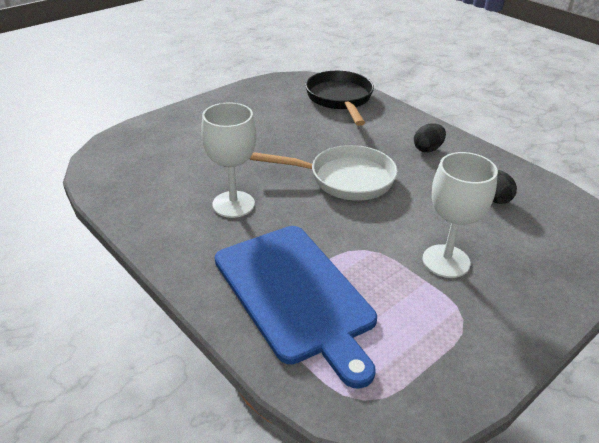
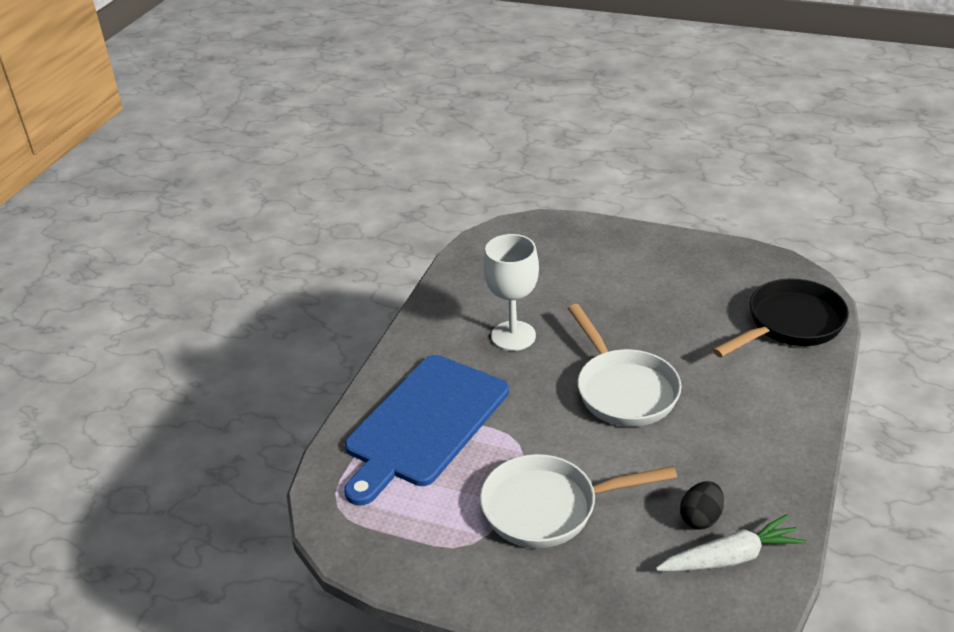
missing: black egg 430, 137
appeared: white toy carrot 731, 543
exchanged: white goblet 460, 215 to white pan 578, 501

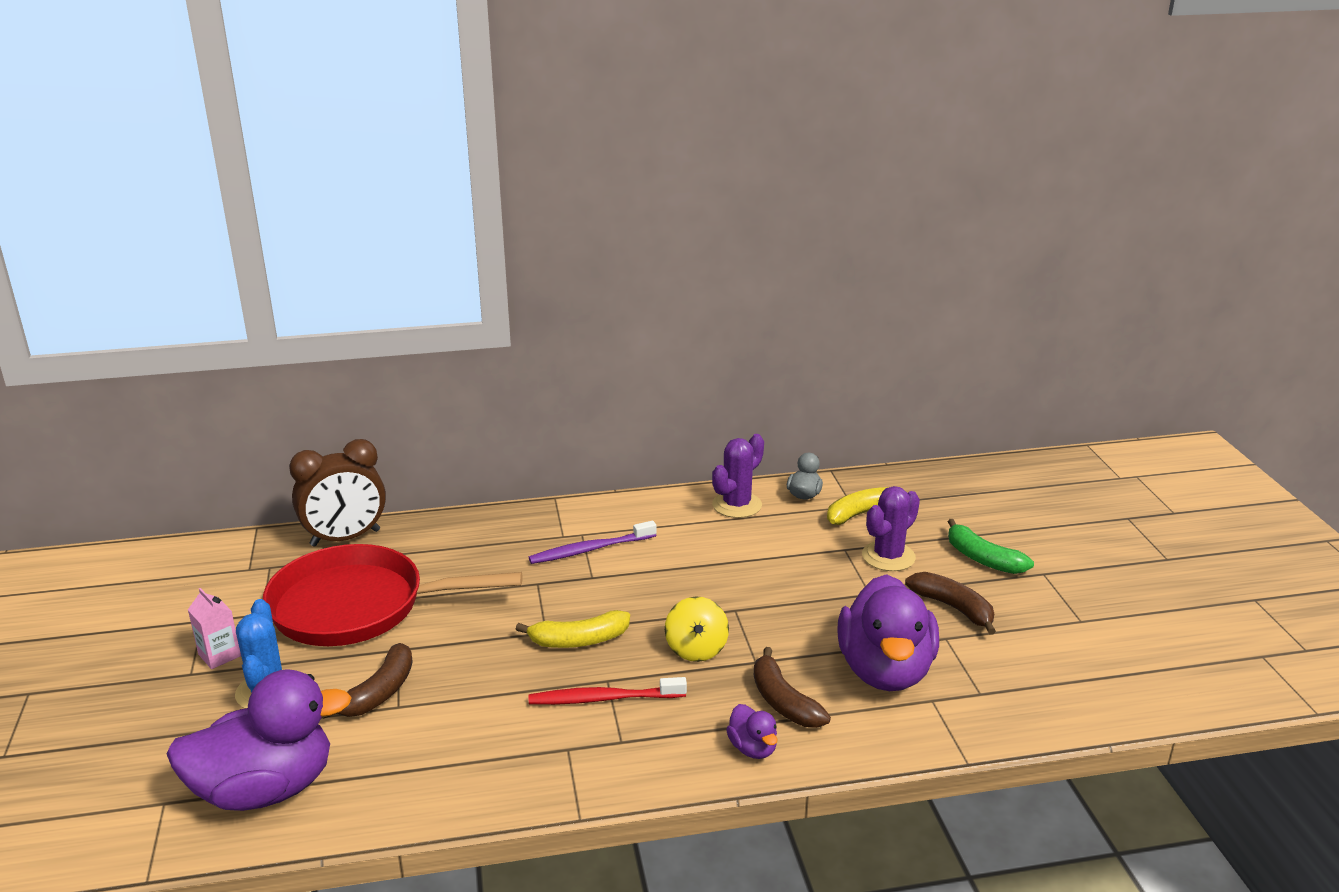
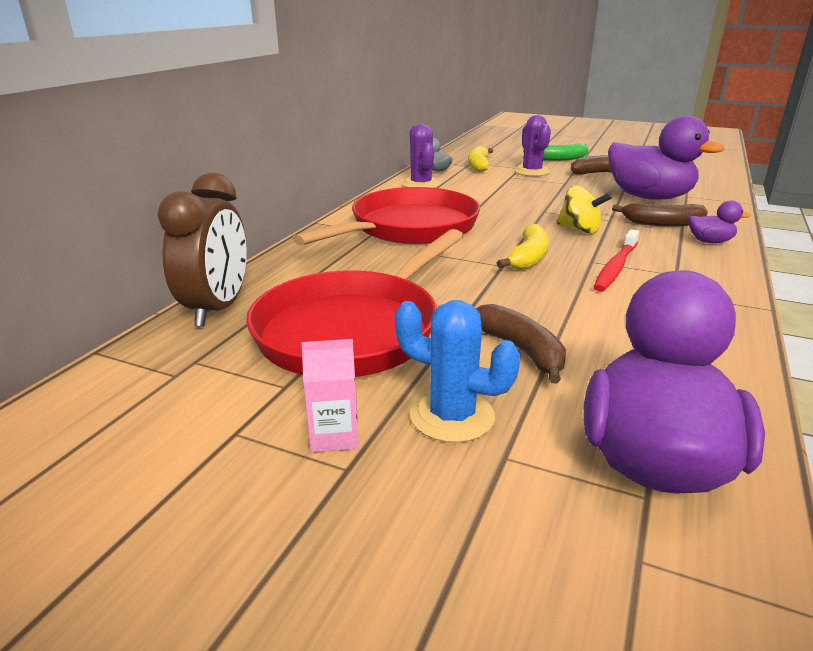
exchanged: violet tooth brush 592, 542 to red pan 386, 216

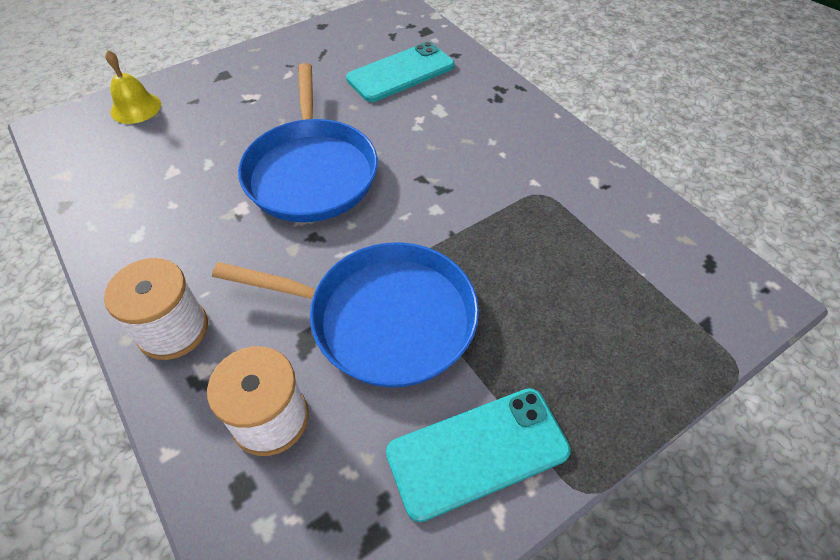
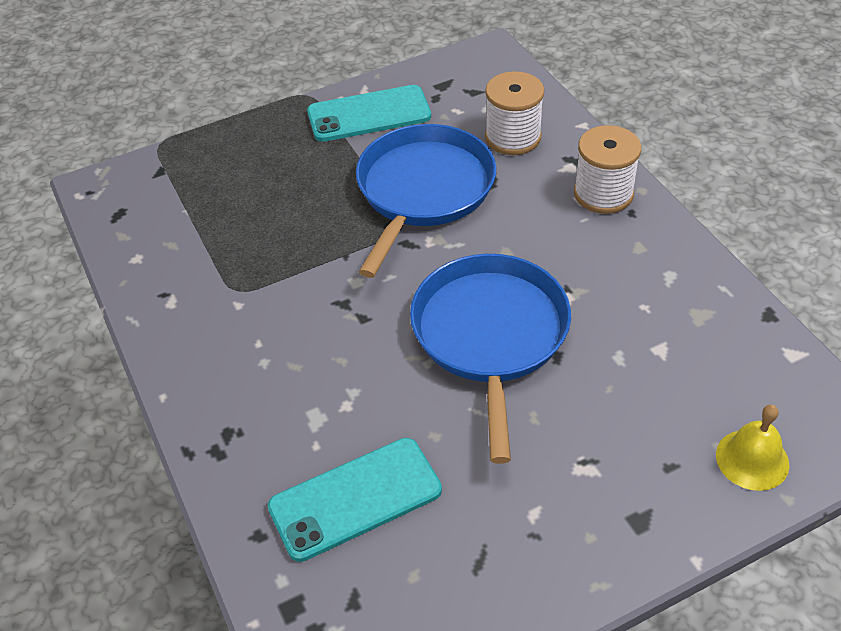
spun: cobalt pan 345, 315 = 426, 201 90 degrees clockwise

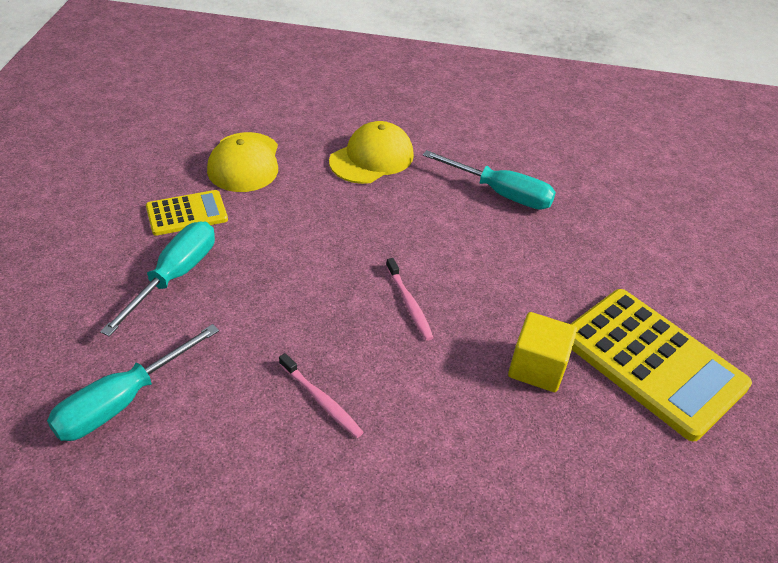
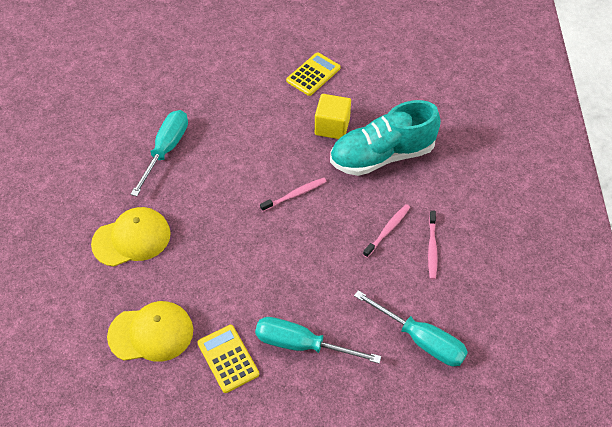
appeared: teal sneaker 385, 138; pink tooth brush 433, 245
spun: bright yellow baseball cap 371, 152 = 131, 237 120 degrees clockwise
size: bright yellow pocket calculator 661, 365 = 313, 74 x0.52

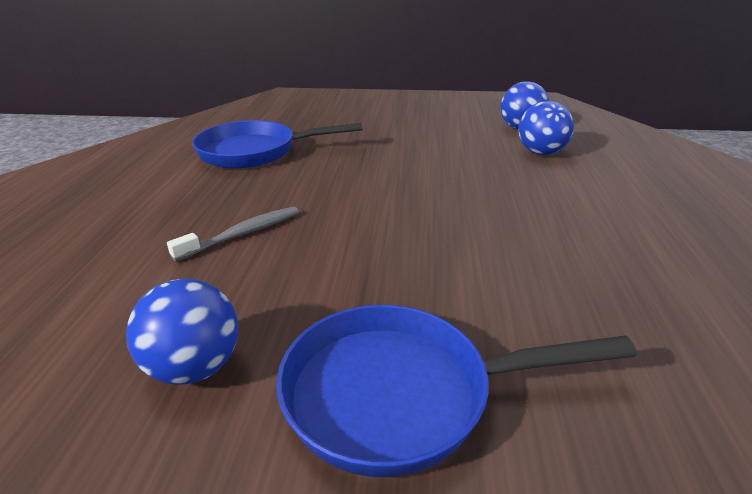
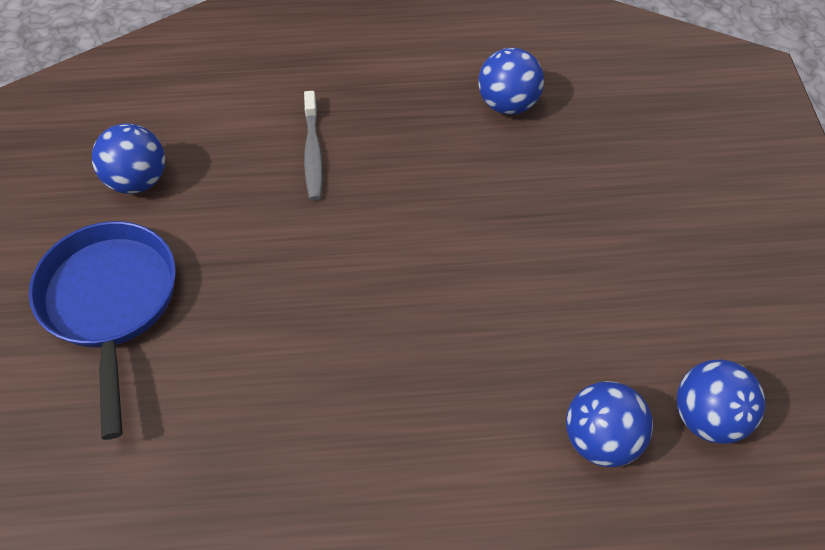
exchanged: cobalt pan 277, 144 to cobalt ball 511, 81
spun: grey tooth brush 233, 233 = 313, 145 45 degrees clockwise

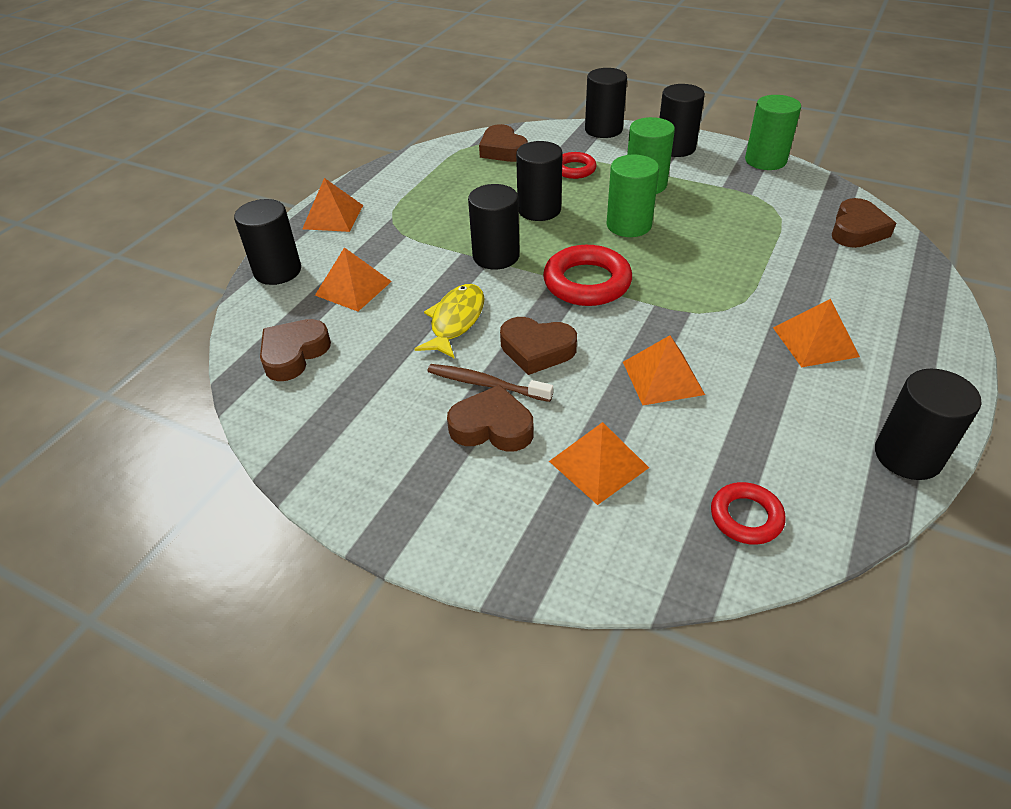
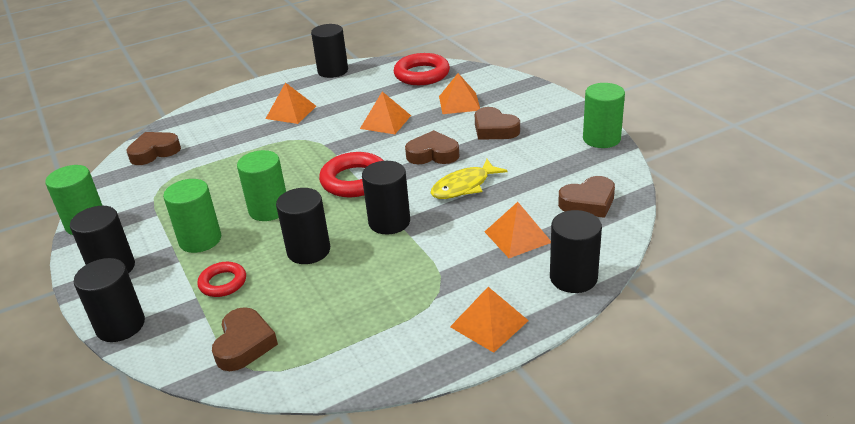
missing: brown tooth brush 490, 383
appeared: leaf-green cylinder shape 604, 115
spun: brown heart 538, 346 = 432, 147 45 degrees counterclockwise
size: red hoop 748, 513 = 422, 69 x1.68

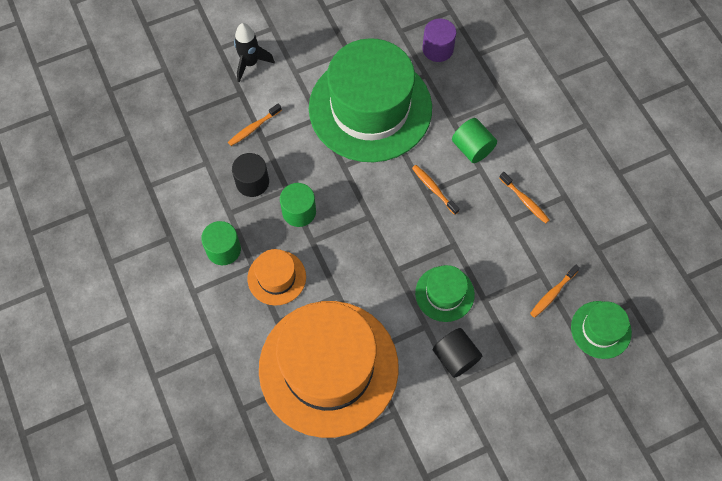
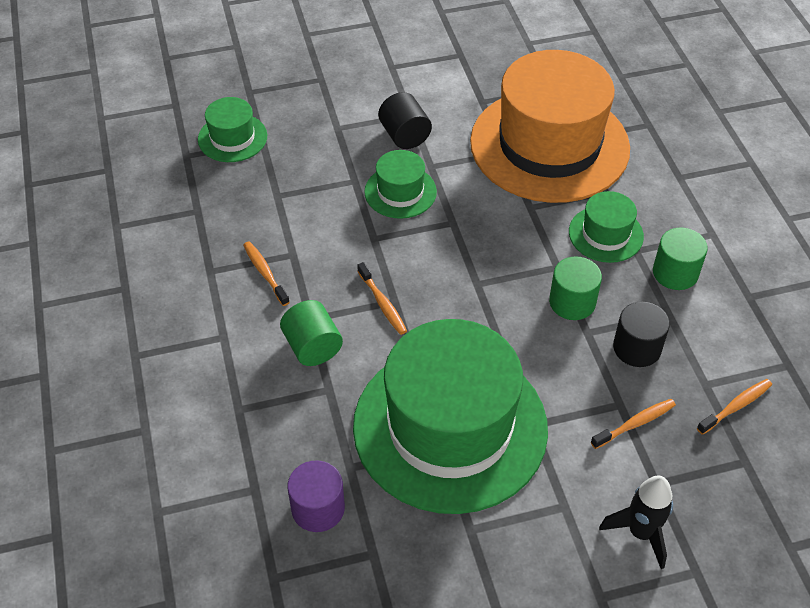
relocated: orange-coloured tooth brush 555, 291 to 734, 407
colour: orange-coloured hat 276, 277 to leaf-green hat 606, 227

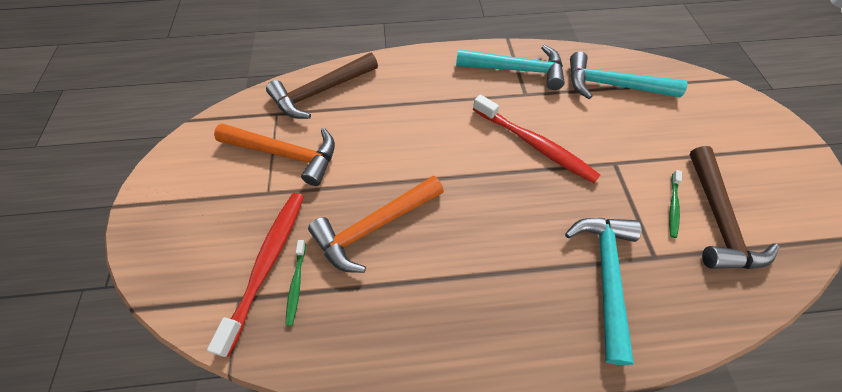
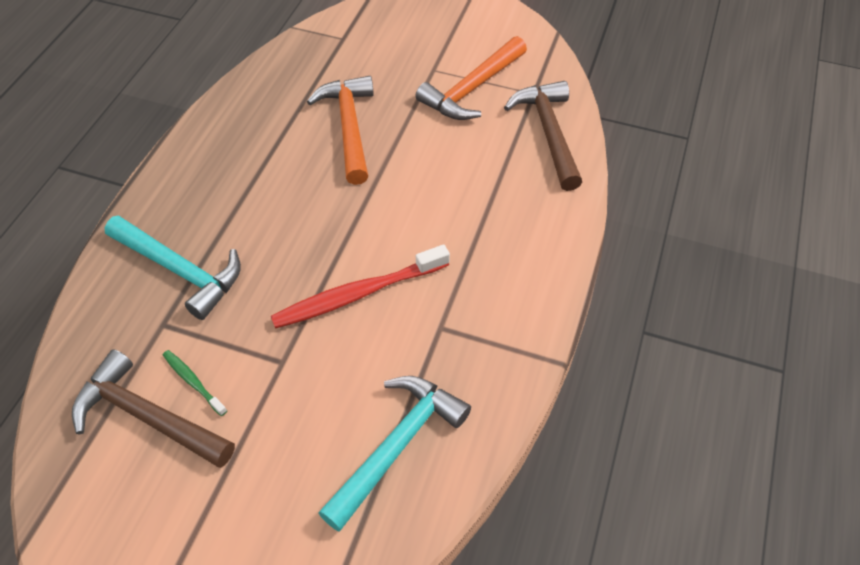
missing: red tooth brush 255, 275; leaf-green tooth brush 295, 283; teal hammer 510, 67

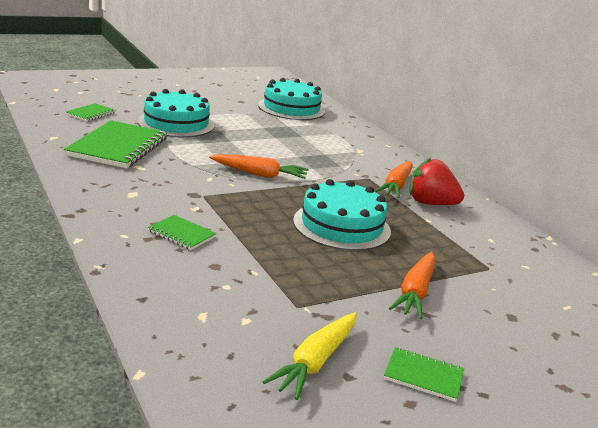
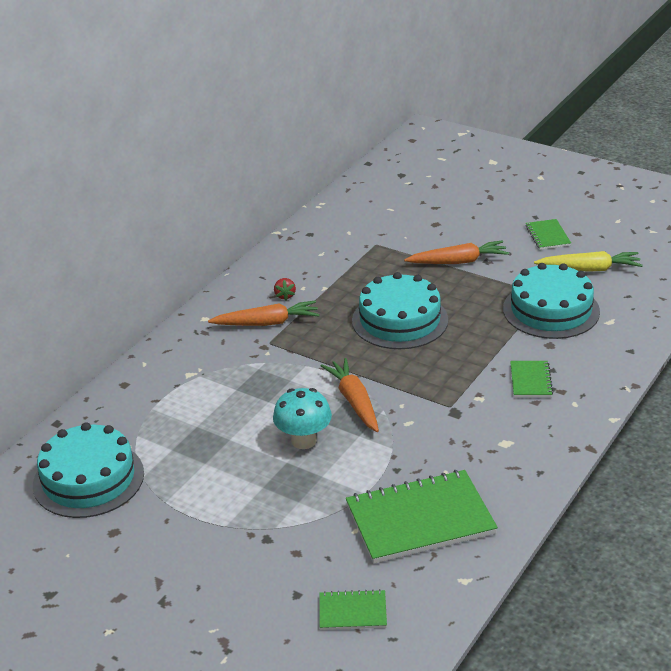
appeared: teal mushroom 302, 418
relocated: teal layer cake 176, 113 to 551, 301
size: red berry 437, 181 = 285, 289 x0.45

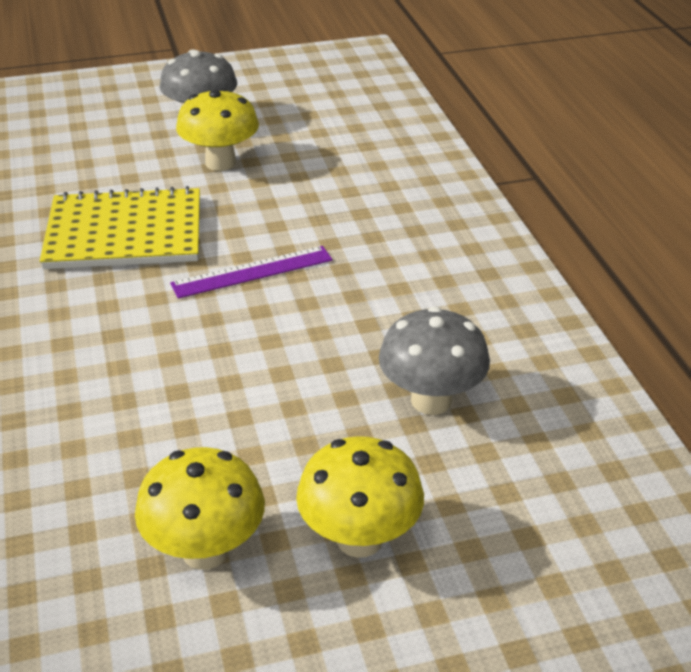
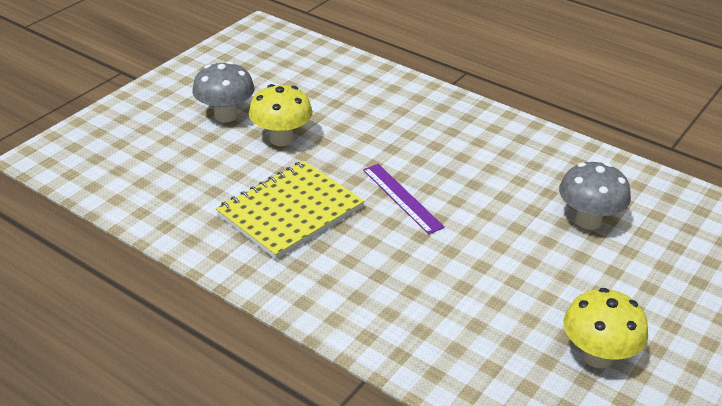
missing: bright yellow mushroom 360, 497
spun: violet measuring stick 251, 272 = 404, 199 60 degrees counterclockwise

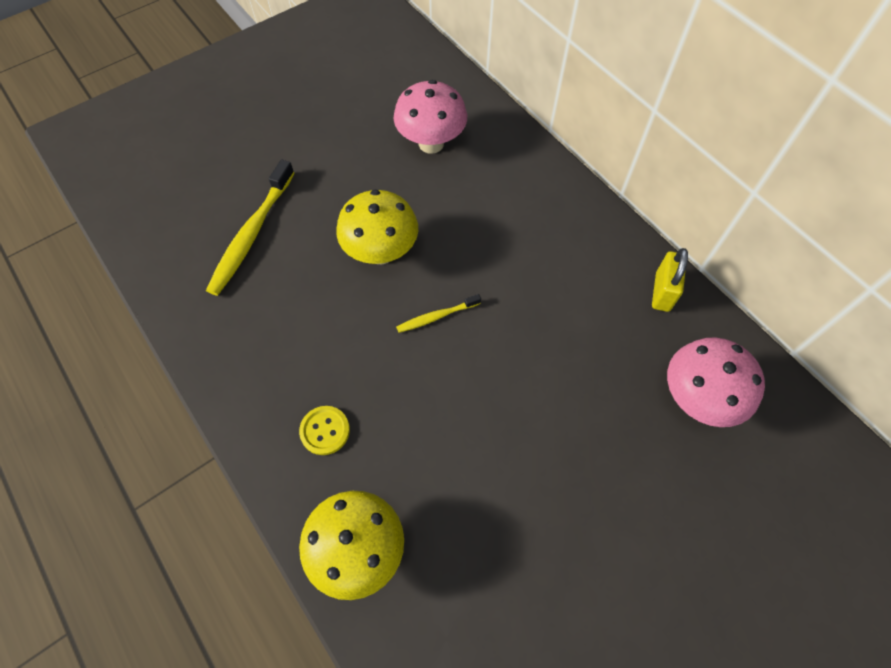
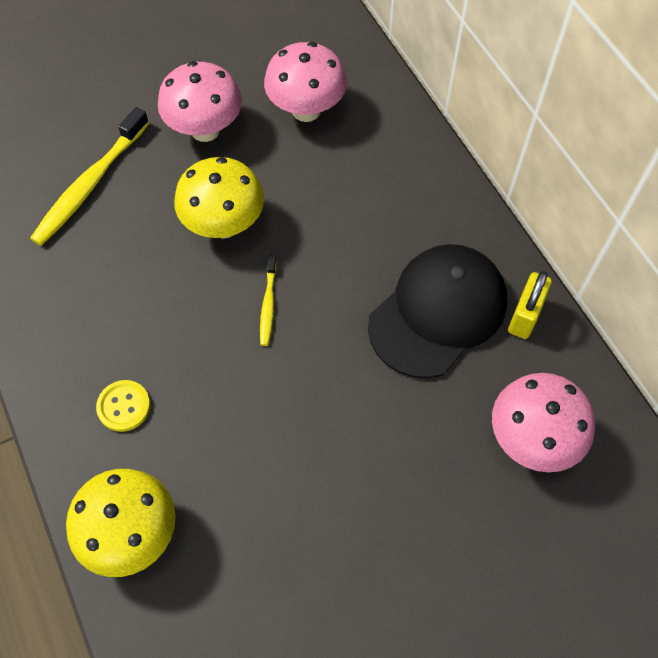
appeared: pink mushroom 200, 101; black baseball cap 437, 311
spun: bright yellow tooth brush 438, 313 = 268, 300 75 degrees counterclockwise

